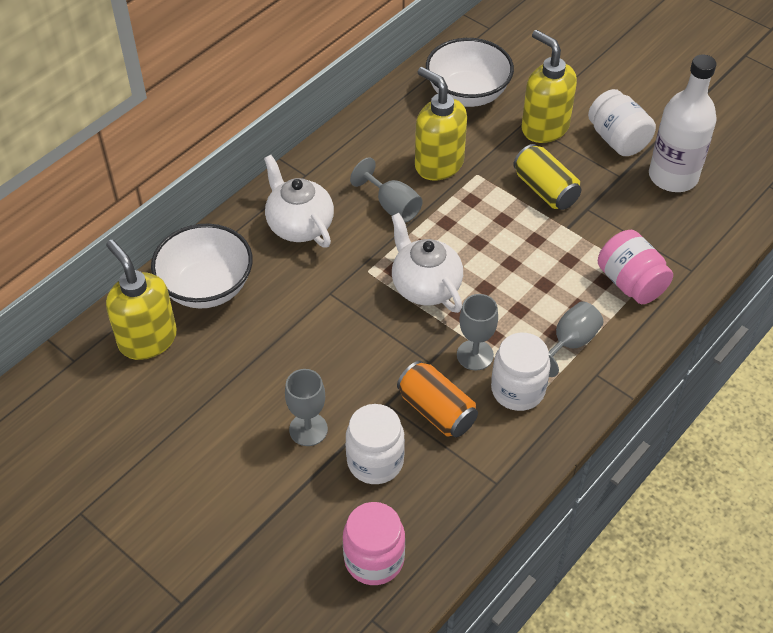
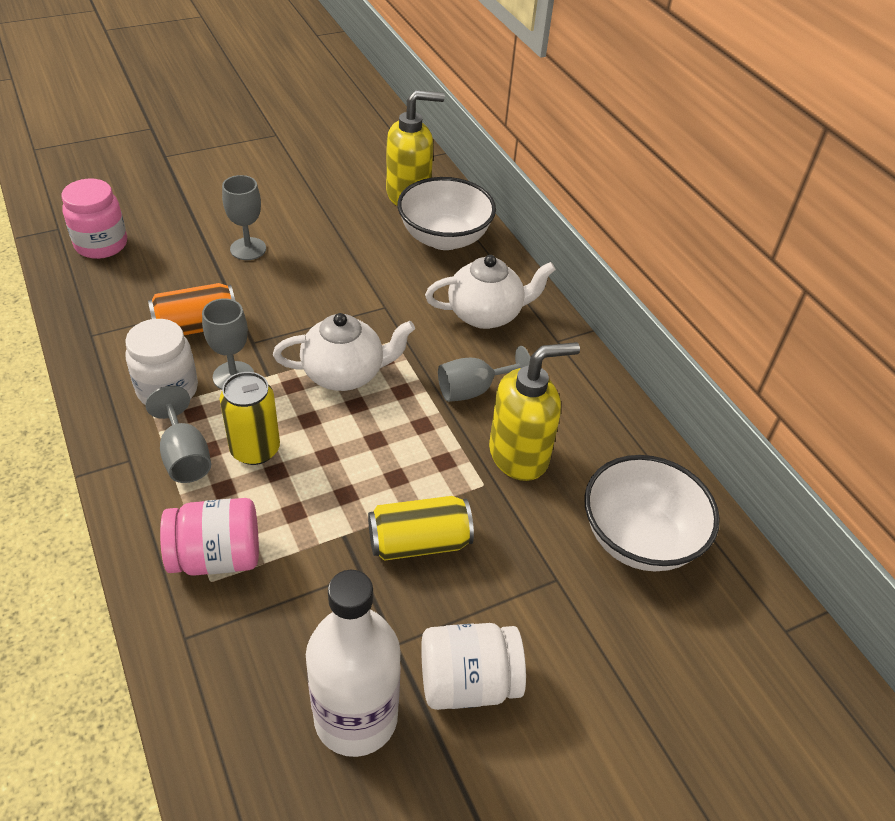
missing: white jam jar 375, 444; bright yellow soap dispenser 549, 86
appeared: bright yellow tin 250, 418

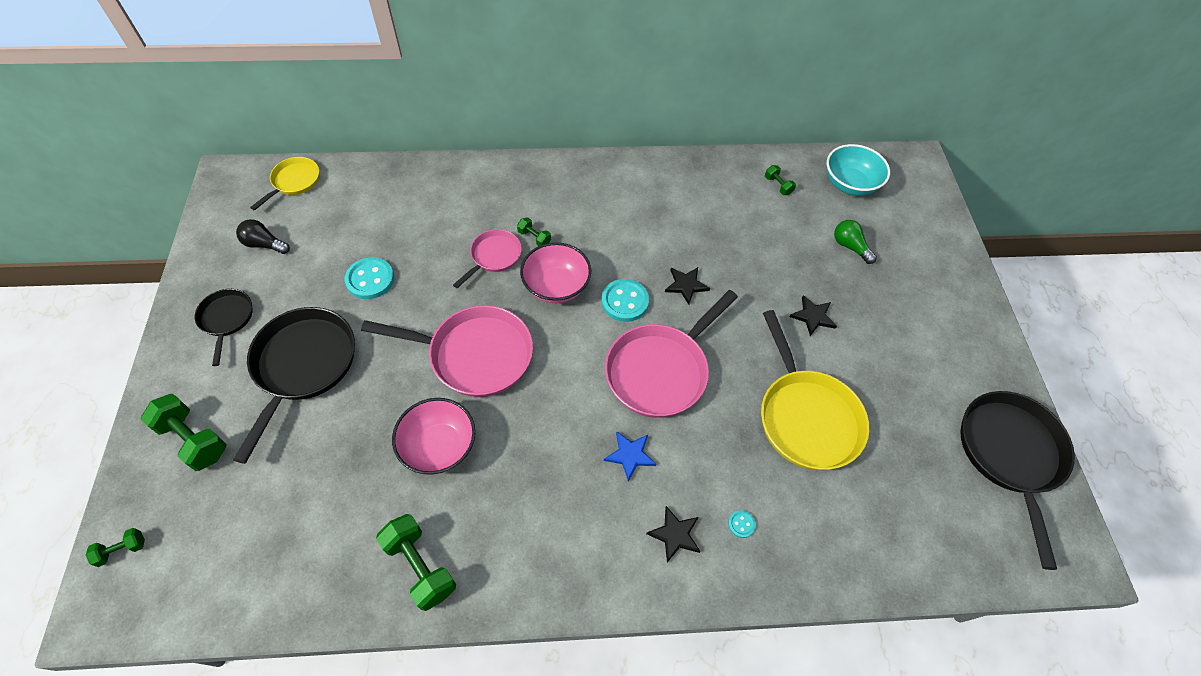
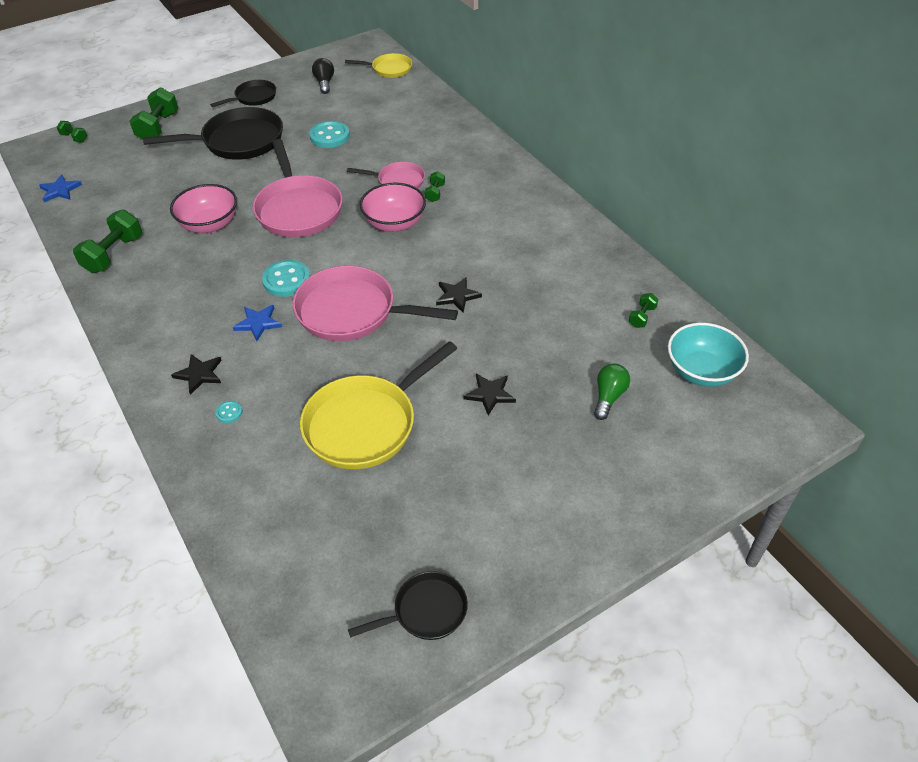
appeared: cobalt five-pointed star 60, 188
relocated: teal shirt button 625, 300 to 286, 278
size: black pan 1017, 480 = 408, 605 x0.55

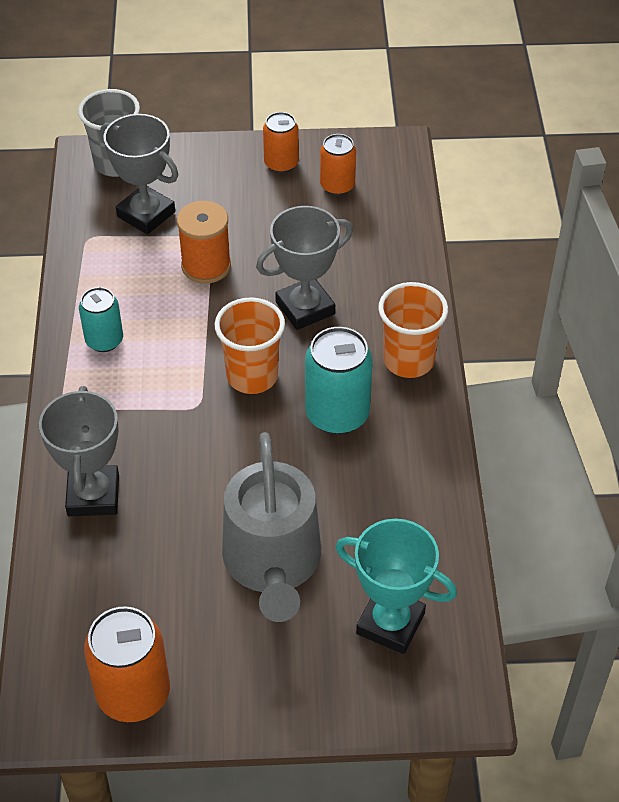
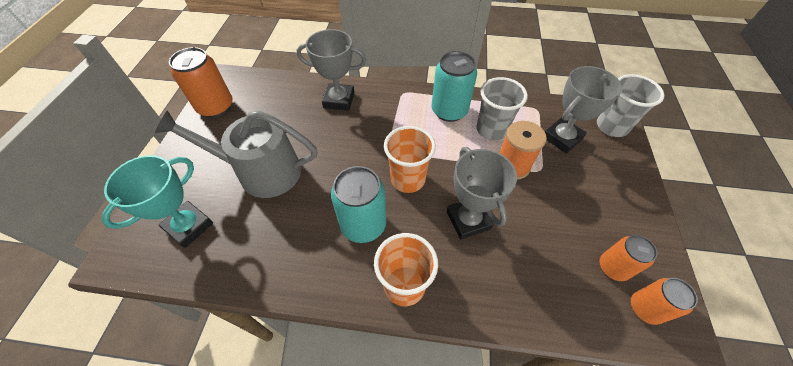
appeared: grey tumbler 502, 108
relocated: orange-coloured tin 281, 142 to 664, 301
size: teal tin 101, 319 = 454, 86 x1.60

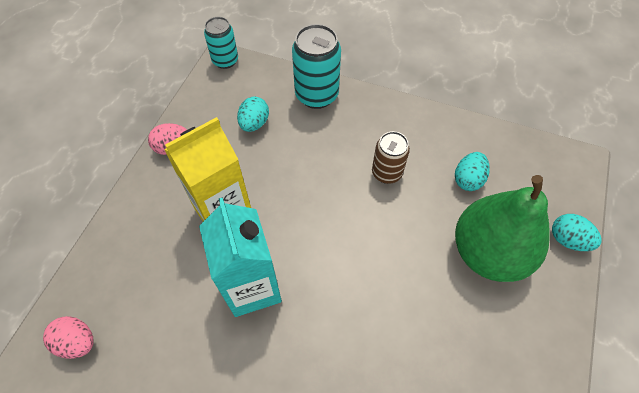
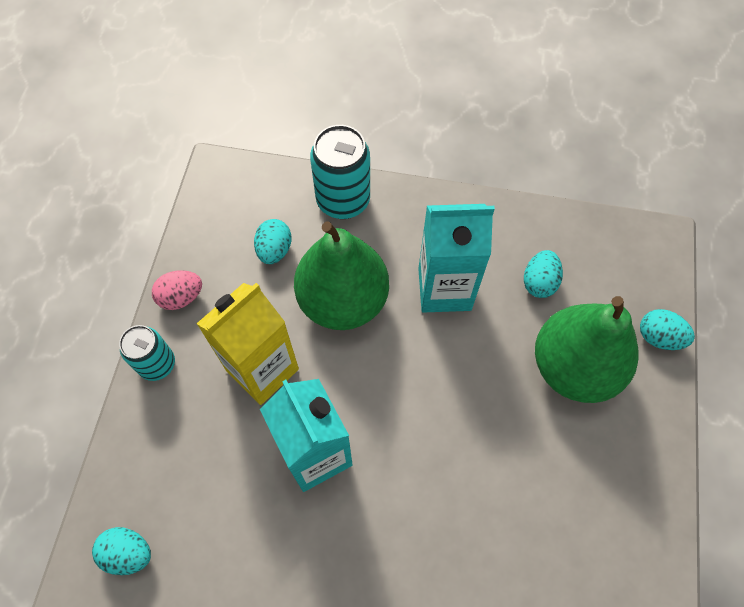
appeared: leaf-green pear 341, 275
relocated: teal tin 221, 43 to 147, 353
exchanged: brown tin 391, 157 to teal carton 456, 258
colour: pink egg 68, 337 to teal egg 121, 551

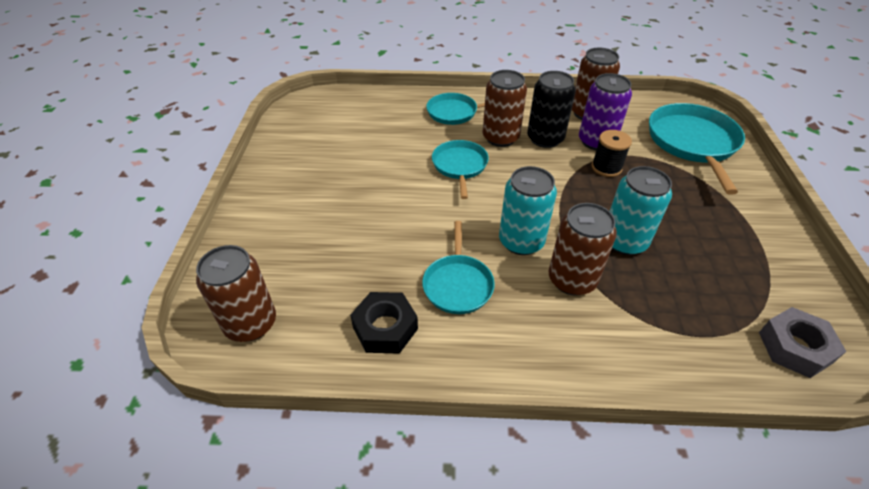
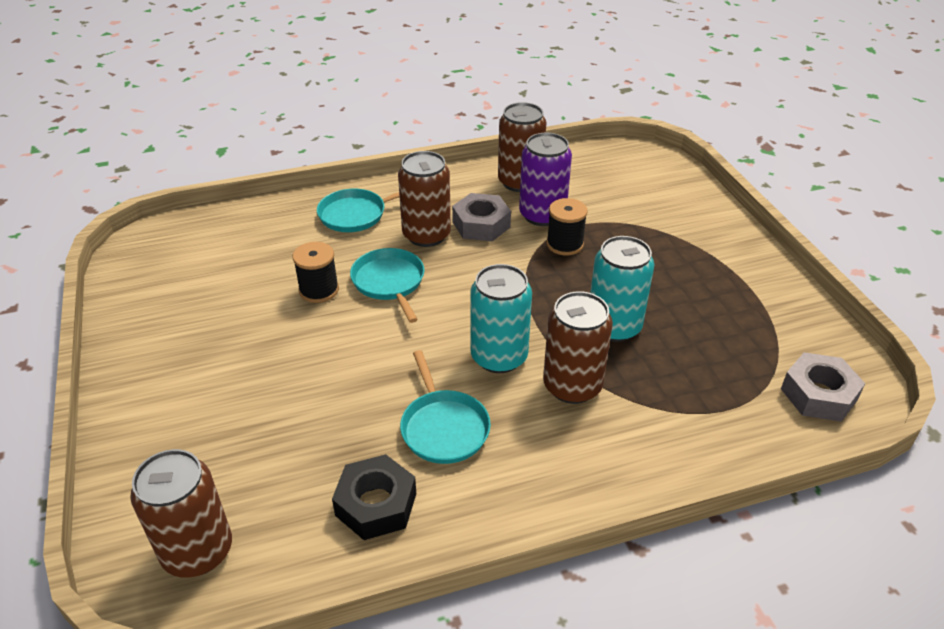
missing: teal pan 697, 149
appeared: black spool 316, 272
exchanged: black tin 551, 109 to grey hexagon nut 481, 217

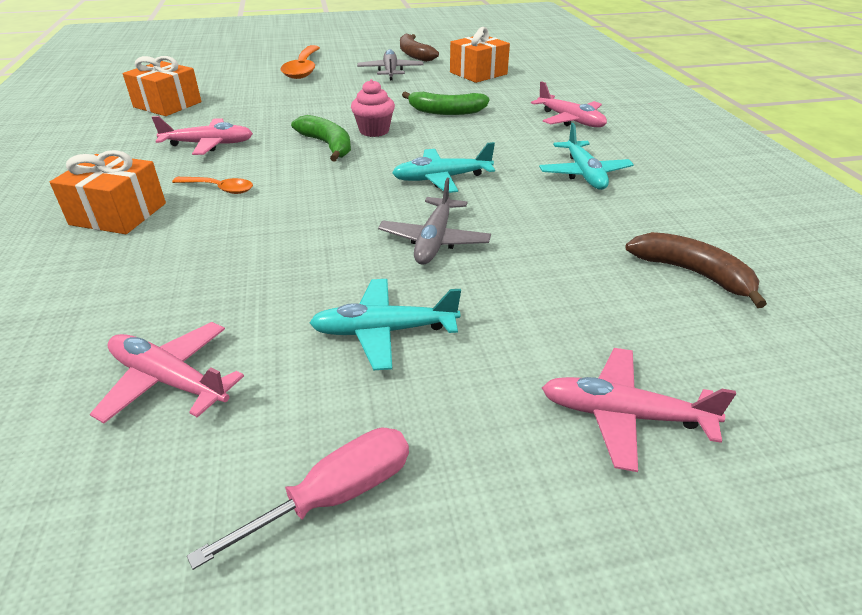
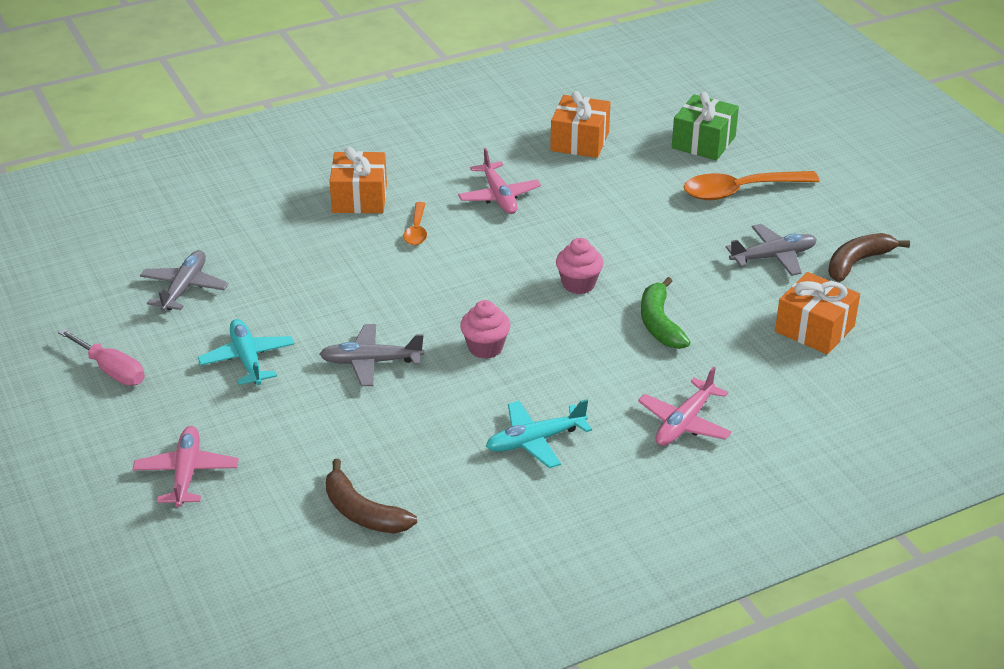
missing: leaf-green banana 321, 138
appeared: leaf-green gift 705, 126
exchanged: teal toy plane 443, 167 to pink fairy cake 485, 329
colour: pink toy plane 167, 372 to grey toy plane 184, 280
spun: brown banana 696, 270 = 371, 496 105 degrees clockwise

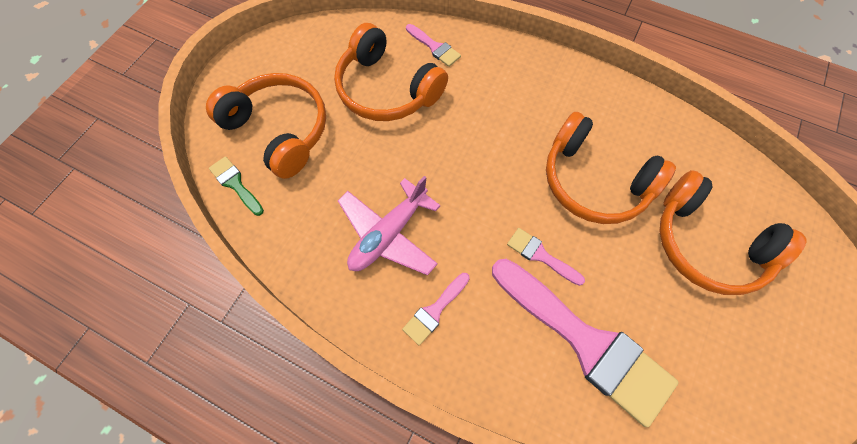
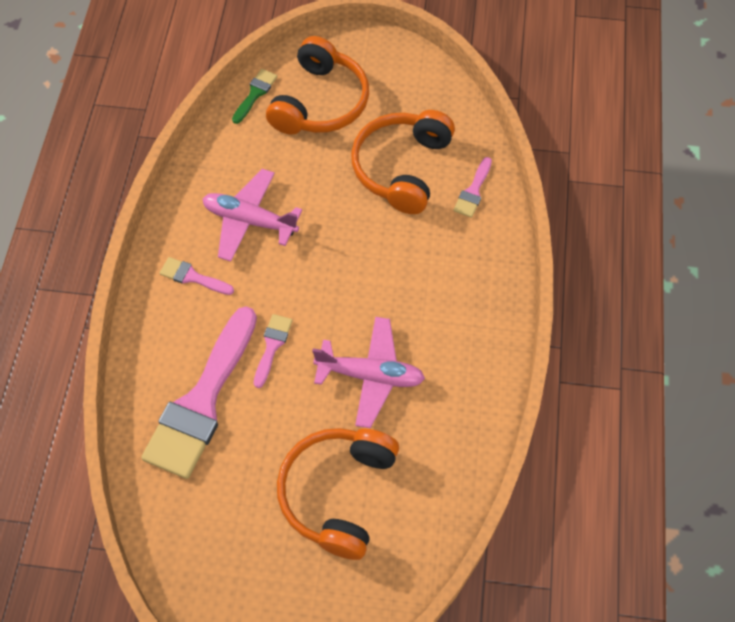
exchanged: orange-coloured headset 611, 168 to pink toy plane 368, 372

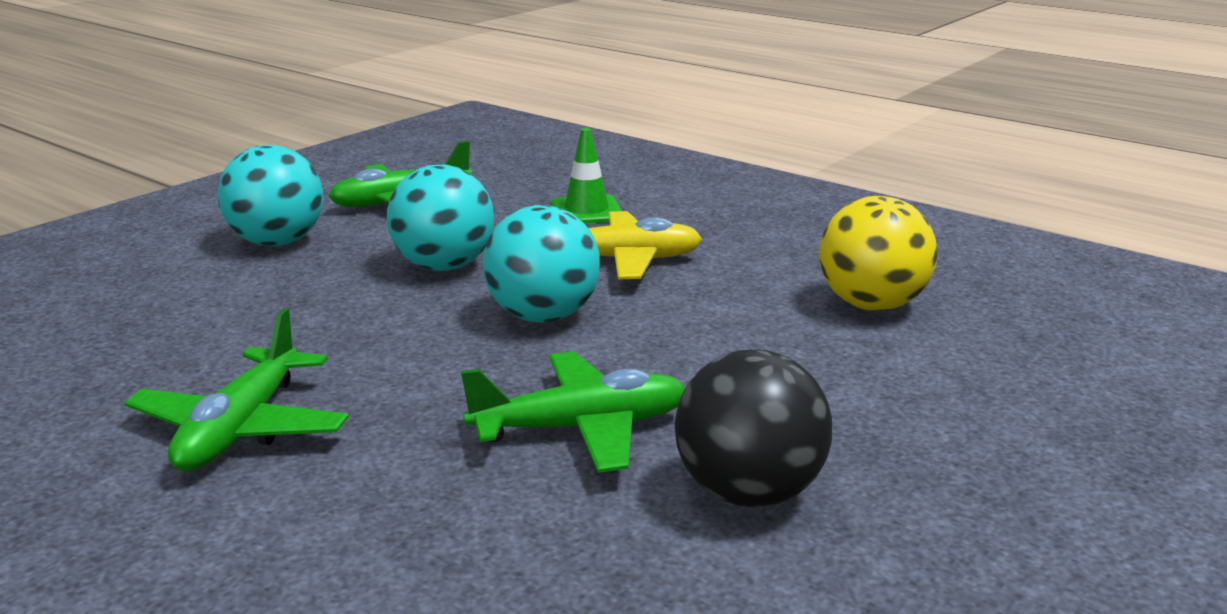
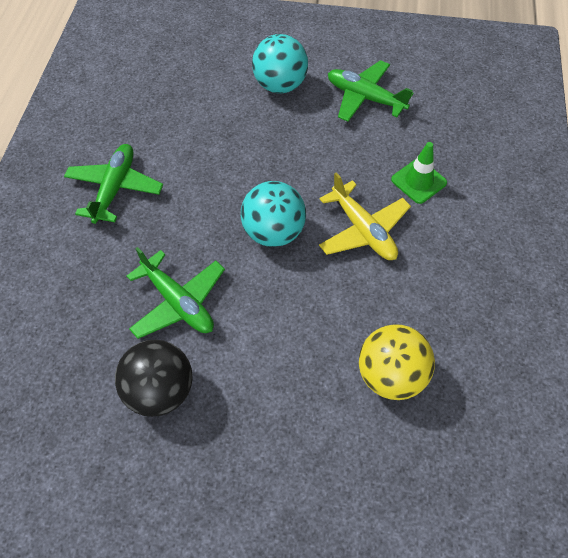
missing: teal ball 440, 217
spun: leaf-green toy plane 237, 389 = 113, 184 120 degrees clockwise

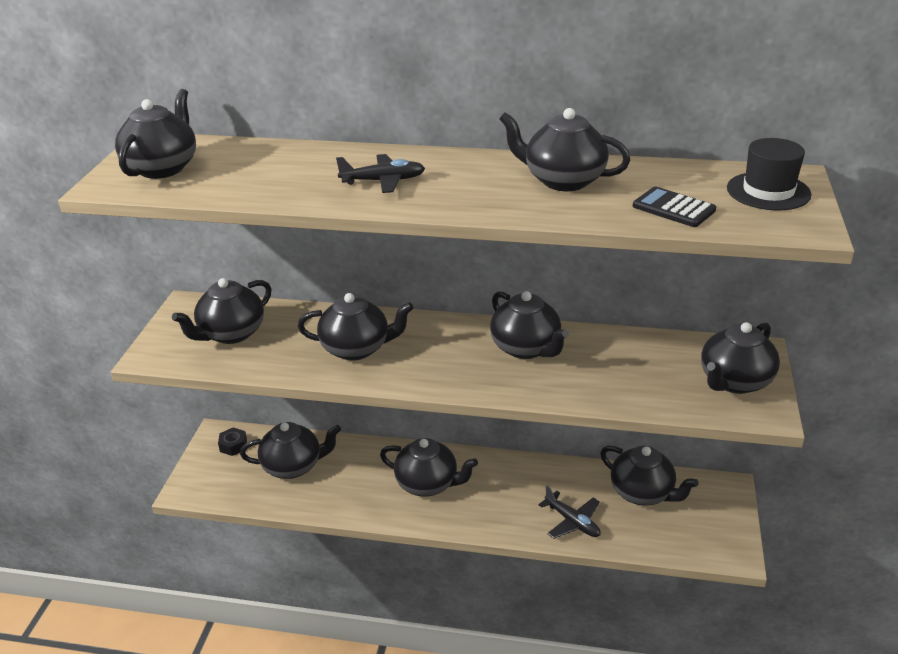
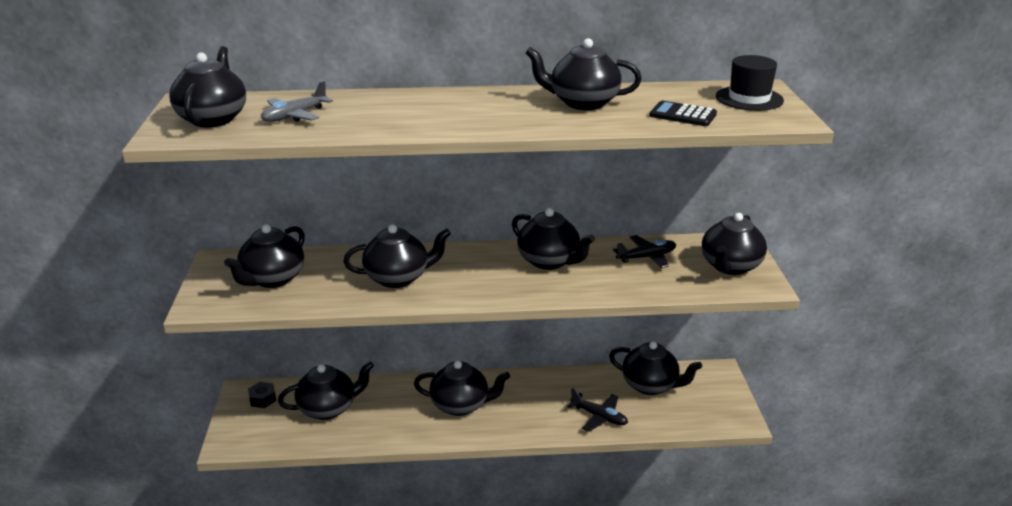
appeared: grey toy plane 297, 101
relocated: black toy plane 380, 173 to 644, 251

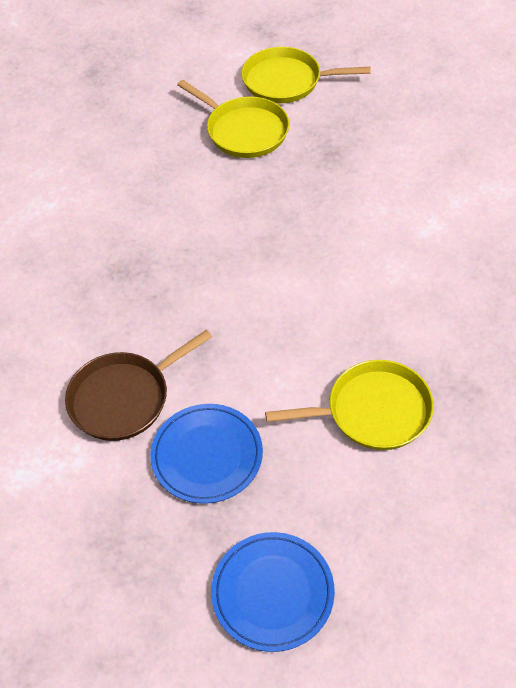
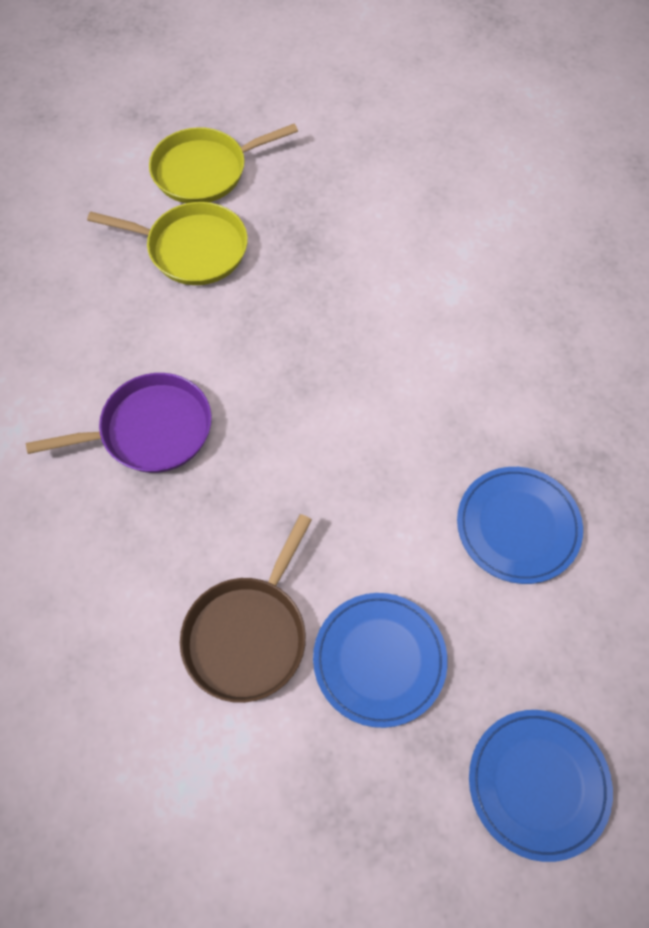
appeared: violet pan 119, 423
exchanged: bright yellow pan 349, 405 to cobalt dinner plate 520, 525

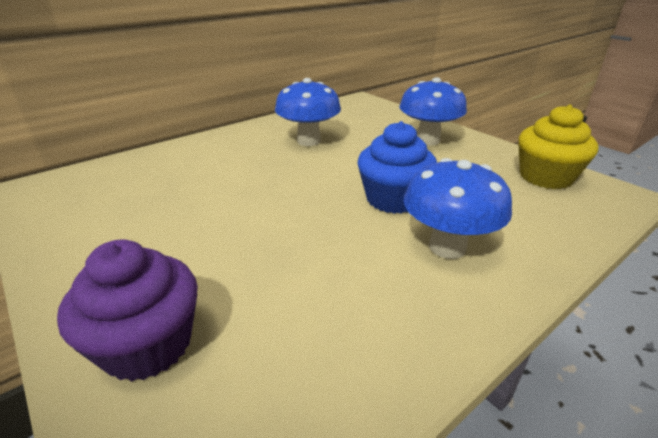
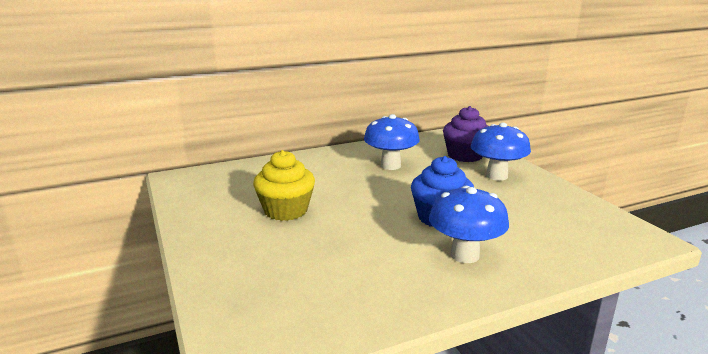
relocated: violet fairy cake 127, 311 to 465, 134; bright yellow fairy cake 558, 146 to 284, 185

